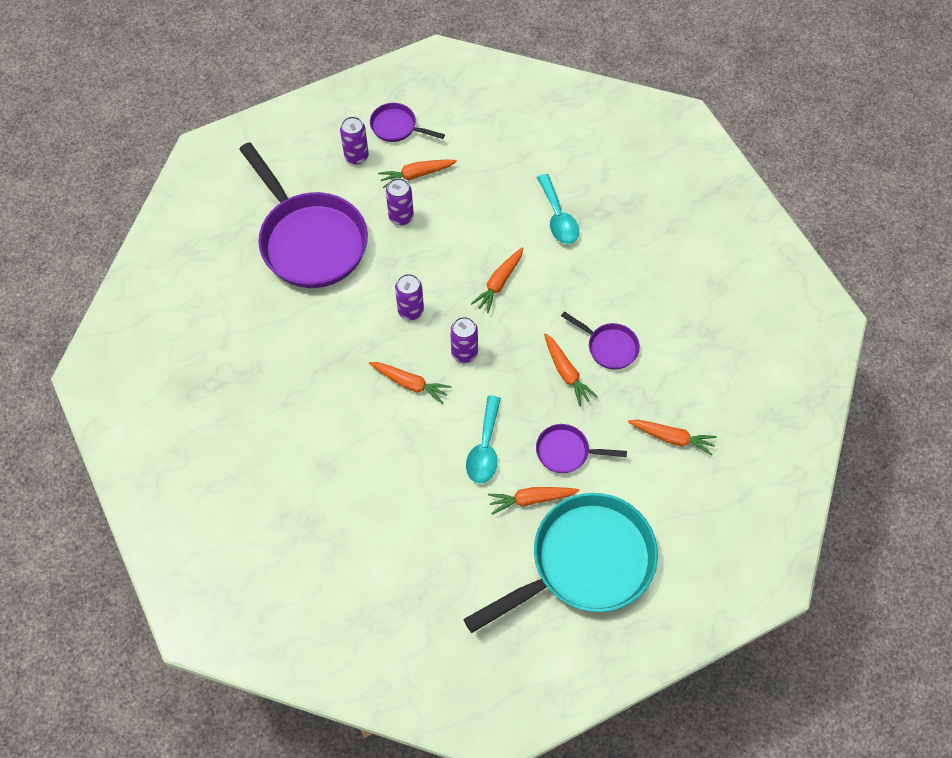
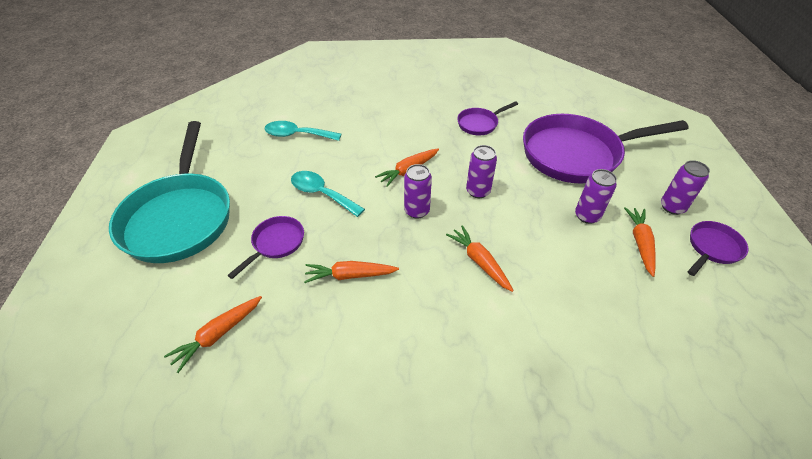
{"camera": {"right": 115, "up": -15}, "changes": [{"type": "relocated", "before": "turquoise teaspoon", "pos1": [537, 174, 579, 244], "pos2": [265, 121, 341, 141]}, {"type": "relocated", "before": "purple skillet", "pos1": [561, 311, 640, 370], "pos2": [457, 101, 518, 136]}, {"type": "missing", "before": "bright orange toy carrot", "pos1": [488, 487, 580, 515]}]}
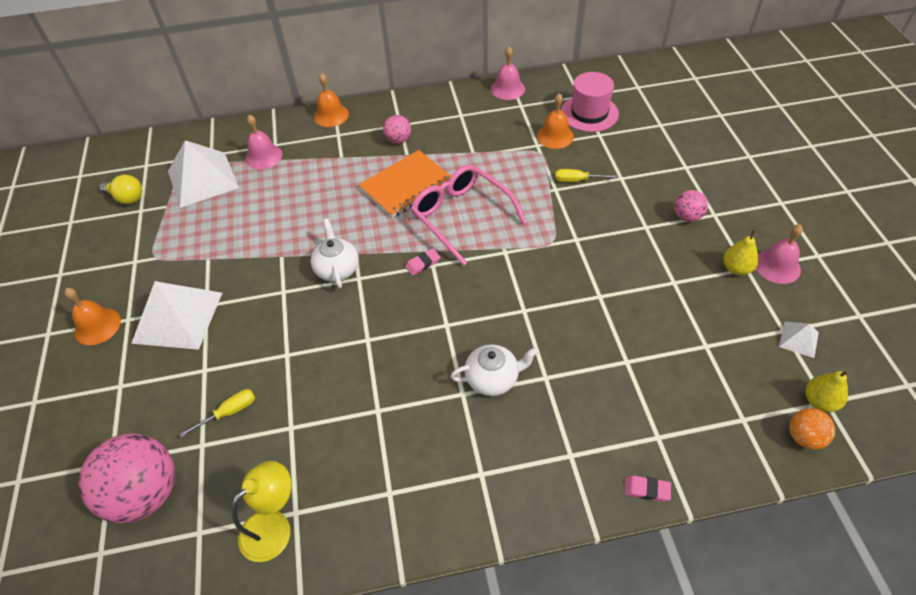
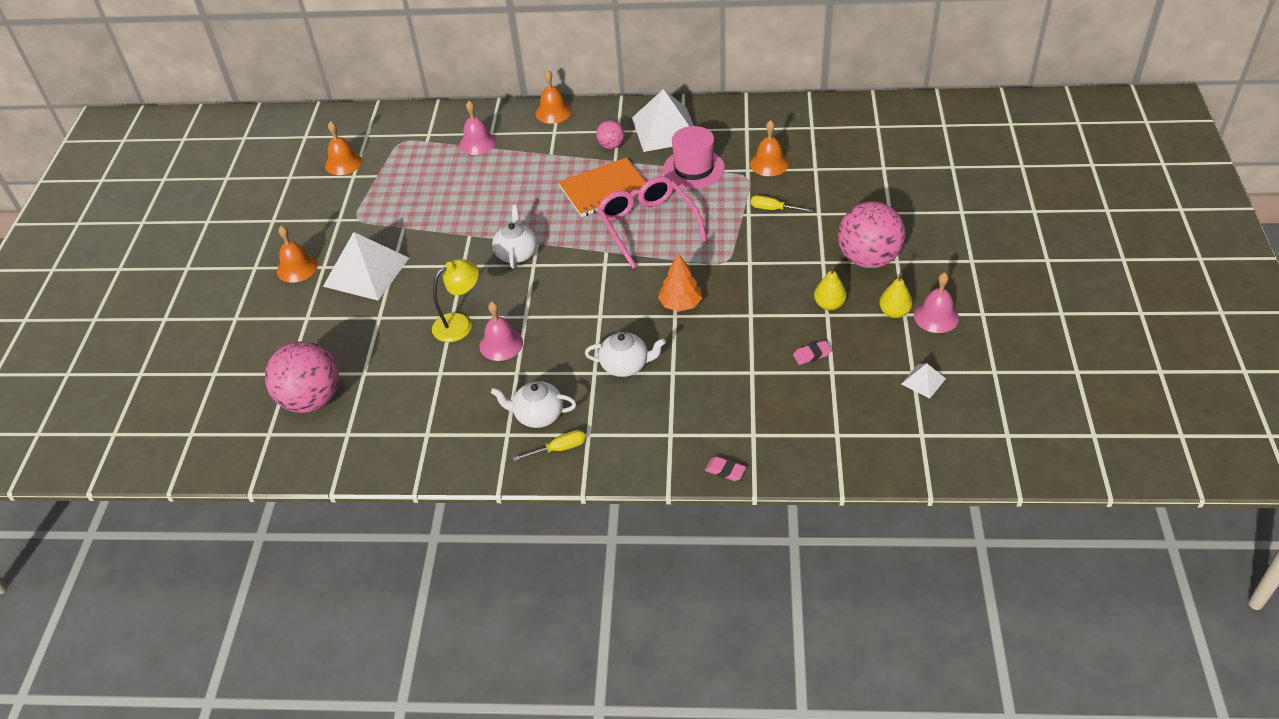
{"camera": {"right": 15, "up": -5}, "changes": [{"type": "relocated", "before": "rosy bell", "pos1": [491, 46, 525, 100], "pos2": [479, 302, 523, 361]}, {"type": "relocated", "before": "rosy tall hat", "pos1": [561, 72, 619, 132], "pos2": [663, 126, 725, 189]}, {"type": "relocated", "before": "white pyramid", "pos1": [168, 140, 239, 208], "pos2": [632, 89, 694, 152]}, {"type": "exchanged", "before": "yellow bulb", "after": "bright orange bell", "pos1": [99, 175, 142, 204], "pos2": [325, 121, 362, 175]}, {"type": "size", "before": "rosy ball", "pos1": [674, 190, 708, 222], "pos2": [838, 201, 905, 268], "scale": 2.05}, {"type": "relocated", "before": "rosy pencil eraser", "pos1": [405, 248, 440, 276], "pos2": [793, 340, 832, 365]}, {"type": "relocated", "before": "yellow pear fruit", "pos1": [806, 371, 850, 412], "pos2": [814, 267, 847, 311]}, {"type": "relocated", "before": "yellow hand screwdriver", "pos1": [179, 389, 255, 438], "pos2": [513, 430, 586, 462]}, {"type": "missing", "before": "bright orange ball", "pos1": [790, 408, 835, 450]}, {"type": "relocated", "before": "yellow reading lamp", "pos1": [232, 461, 291, 562], "pos2": [432, 259, 479, 342]}, {"type": "appeared", "after": "bright orange fir tree", "pos2": [658, 253, 702, 311]}, {"type": "appeared", "after": "white teapot", "pos2": [491, 381, 576, 428]}]}
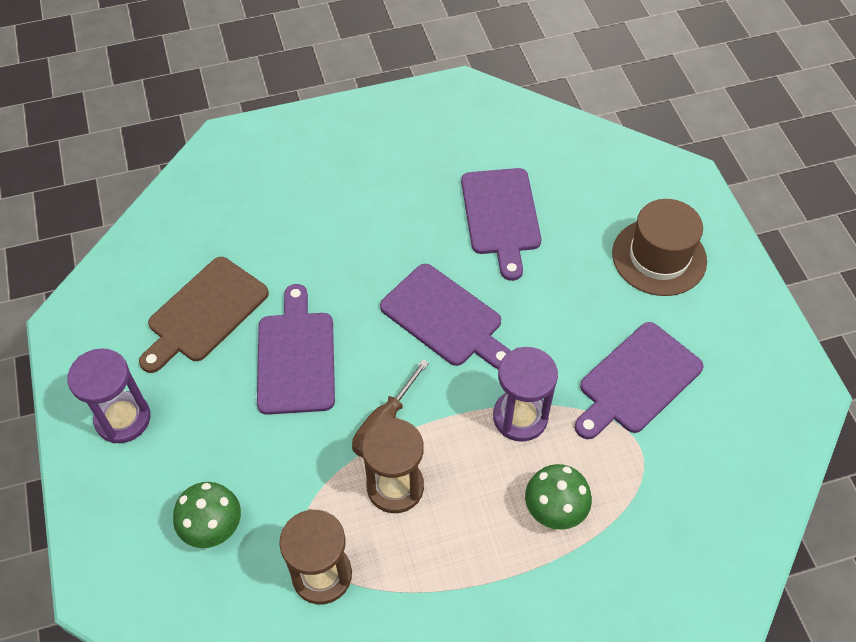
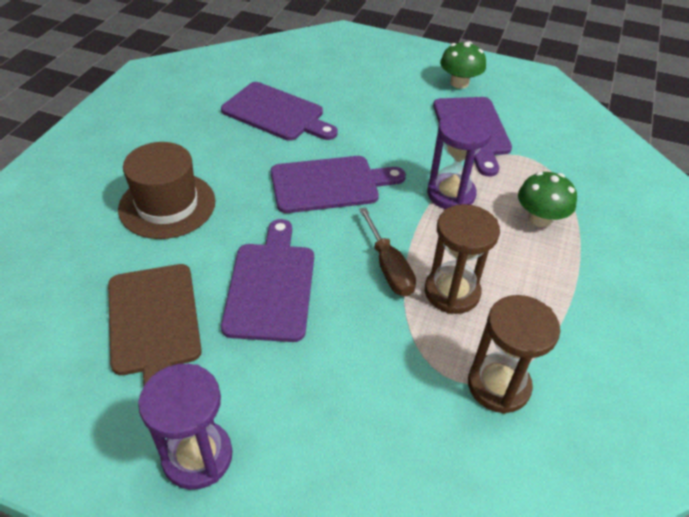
{"camera": {"right": -55, "up": -10}, "changes": [{"type": "relocated", "before": "brown tall hat", "pos1": [612, 199, 707, 296], "pos2": [118, 142, 215, 239]}, {"type": "spun", "before": "purple cutting board", "pos1": [257, 284, 335, 415], "pos2": [221, 219, 314, 342], "turn": 60}, {"type": "relocated", "before": "green toadstool", "pos1": [173, 482, 241, 548], "pos2": [440, 41, 486, 89]}]}
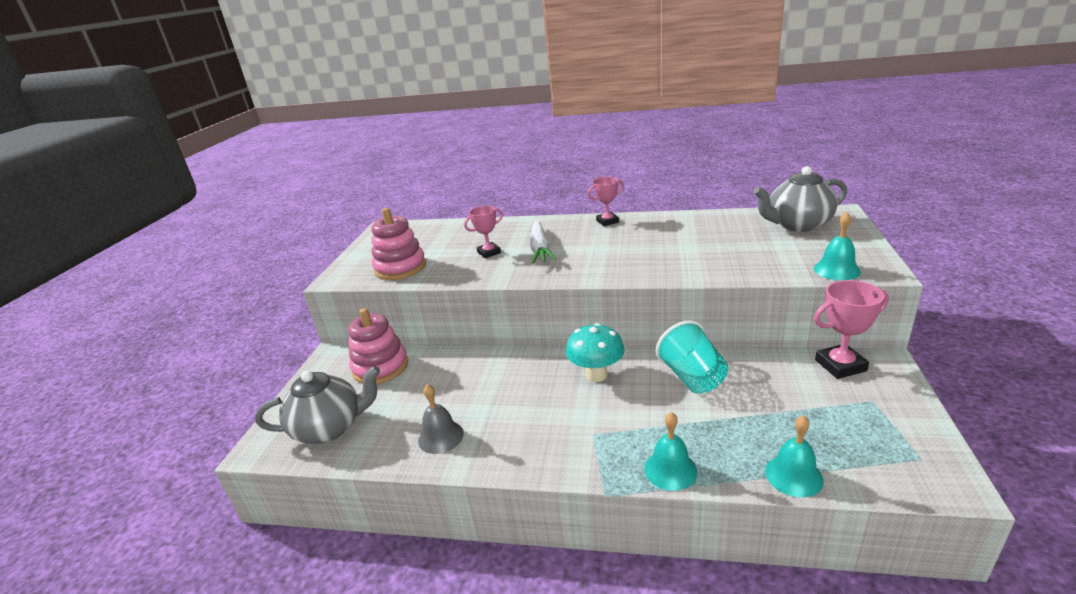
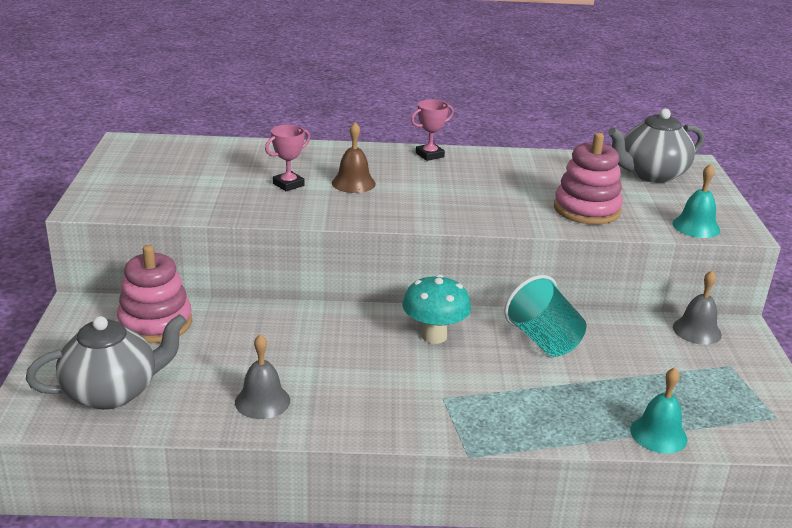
{"camera": {"right": -15, "up": 0}, "changes": [{"type": "relocated", "before": "rosy stacking rings", "pos1": [371, 208, 426, 280], "pos2": [554, 133, 623, 225]}, {"type": "exchanged", "before": "white toy carrot", "after": "brown bell", "pos1": [529, 220, 557, 263], "pos2": [332, 122, 376, 193]}, {"type": "exchanged", "before": "rosy trophy", "after": "grey bell", "pos1": [814, 280, 889, 379], "pos2": [673, 270, 722, 345]}, {"type": "missing", "before": "turquoise bell", "pos1": [644, 412, 698, 491]}]}
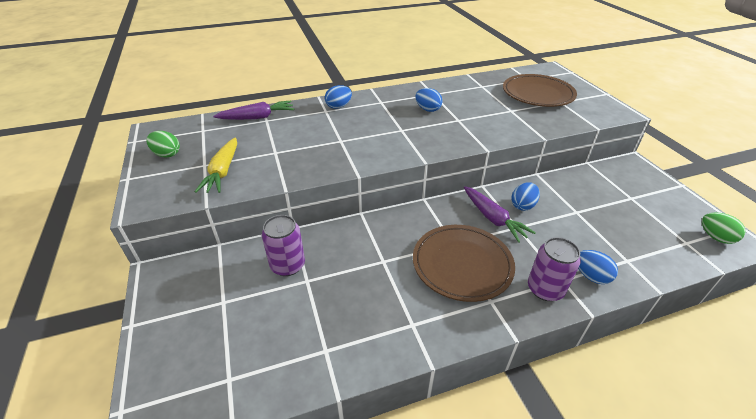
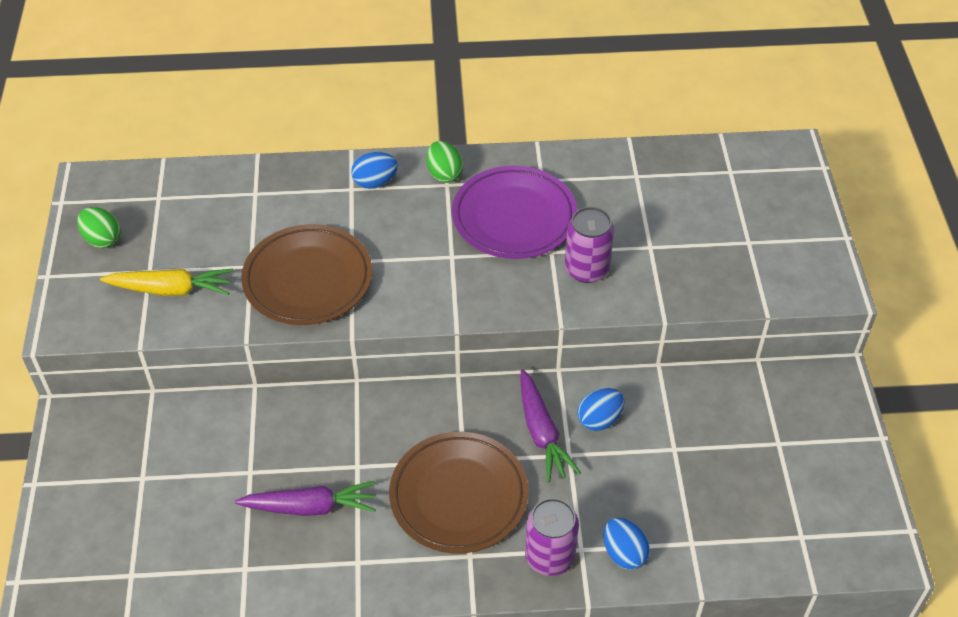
{"camera": {"right": 15, "up": 10}, "changes": [{"type": "relocated", "before": "brown dinner plate", "pos1": [503, 74, 577, 107], "pos2": [241, 224, 372, 325]}, {"type": "exchanged", "before": "blue toy egg", "after": "purple dinner plate", "pos1": [415, 88, 443, 112], "pos2": [452, 166, 577, 259]}, {"type": "relocated", "before": "purple toy carrot", "pos1": [213, 101, 294, 120], "pos2": [235, 481, 376, 516]}, {"type": "spun", "before": "yellow toy carrot", "pos1": [195, 138, 237, 193], "pos2": [100, 269, 233, 296], "turn": -105}, {"type": "relocated", "before": "green toy egg", "pos1": [702, 212, 746, 244], "pos2": [426, 141, 463, 183]}, {"type": "relocated", "before": "purple can", "pos1": [262, 215, 305, 276], "pos2": [565, 207, 614, 283]}]}
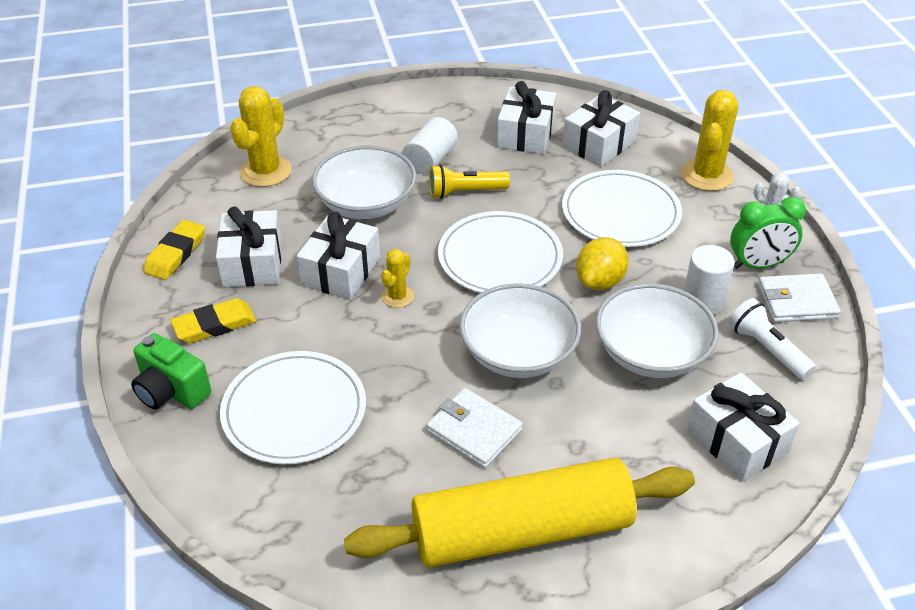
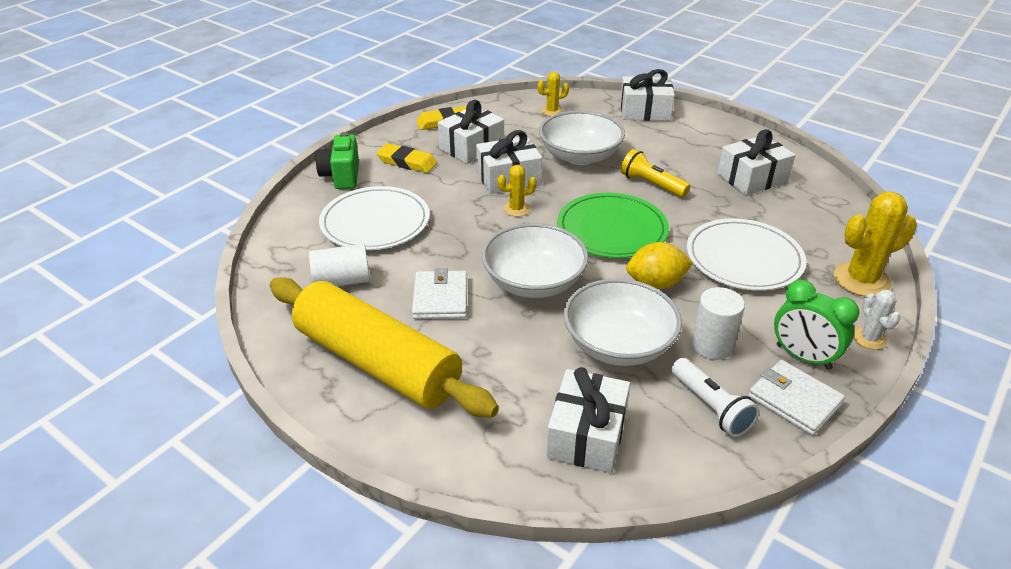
{"camera": {"right": 50, "up": -5}, "changes": [{"type": "size", "before": "yellow prickly plant", "pos1": [230, 86, 292, 187], "pos2": [537, 72, 569, 116], "scale": 0.55}, {"type": "relocated", "before": "white gift", "pos1": [563, 90, 640, 167], "pos2": [620, 69, 675, 121]}, {"type": "relocated", "before": "white cylinder", "pos1": [403, 117, 458, 174], "pos2": [309, 244, 370, 286]}, {"type": "colour", "before": "white dinner plate", "after": "green dinner plate", "pos1": [438, 211, 563, 293], "pos2": [557, 193, 669, 258]}, {"type": "spun", "before": "white flashlight", "pos1": [729, 298, 816, 380], "pos2": [672, 358, 760, 437], "turn": 135}]}
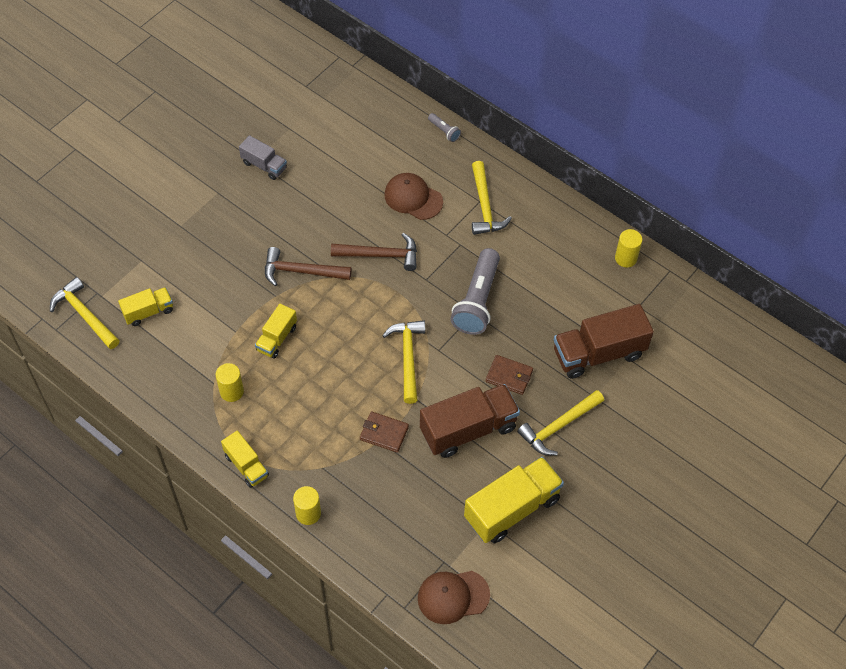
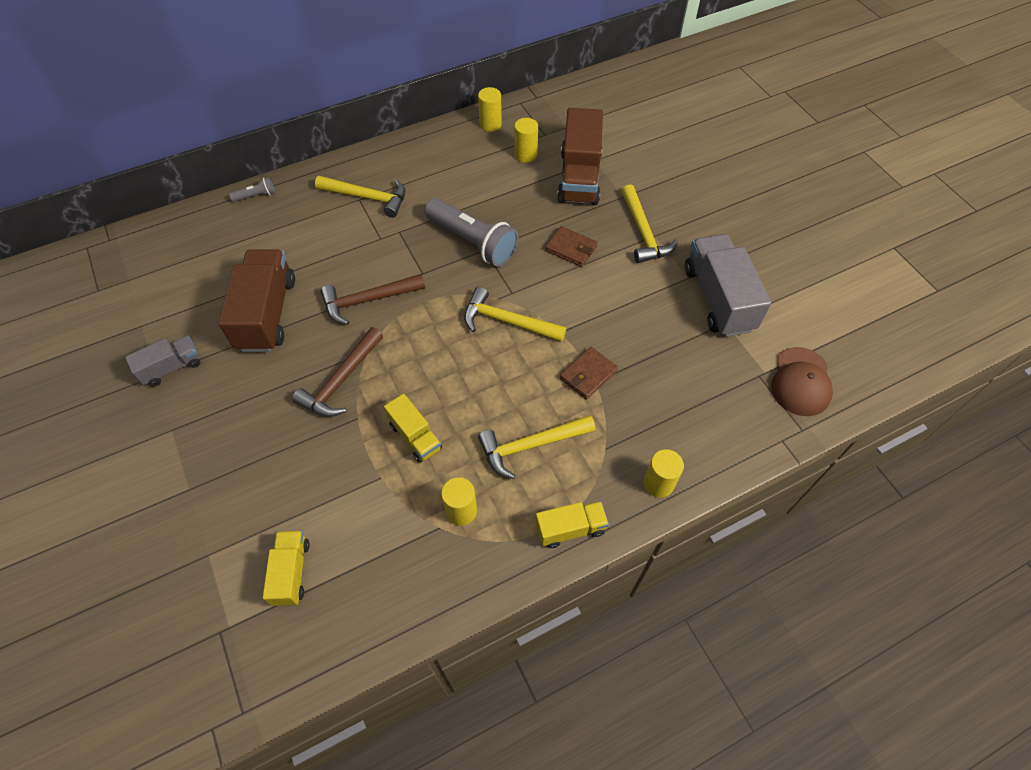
{"camera": {"right": -65, "up": 0}, "changes": [{"type": "missing", "before": "brown cap", "pos1": [384, 173, 443, 220]}, {"type": "spun", "before": "brown carpenter's hammer", "pos1": [331, 233, 417, 271], "pos2": [320, 274, 425, 325], "turn": -135}, {"type": "relocated", "before": "yellow carpenter's hammer", "pos1": [50, 277, 120, 349], "pos2": [478, 415, 595, 479]}, {"type": "spun", "before": "brown card wallet", "pos1": [486, 355, 533, 395], "pos2": [545, 226, 598, 267], "turn": 75}, {"type": "relocated", "before": "brown lorry", "pos1": [420, 384, 520, 458], "pos2": [219, 249, 295, 352]}, {"type": "colour", "before": "yellow lorry", "after": "grey lorry", "pos1": [464, 457, 564, 543], "pos2": [685, 234, 771, 337]}, {"type": "appeared", "after": "yellow cylinder", "pos2": [514, 118, 538, 163]}]}
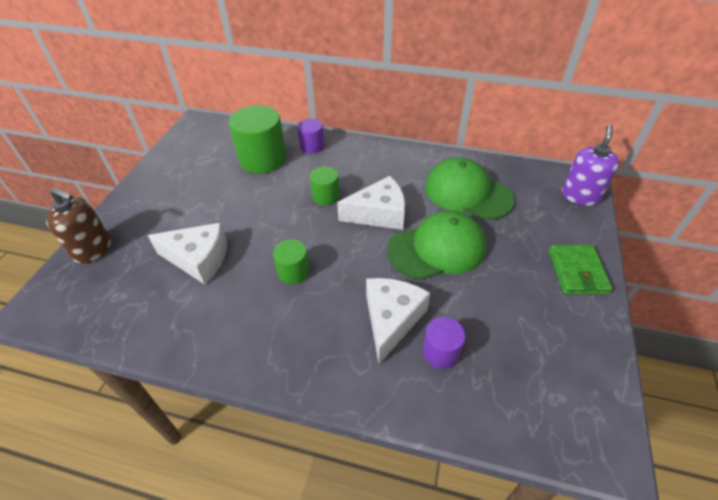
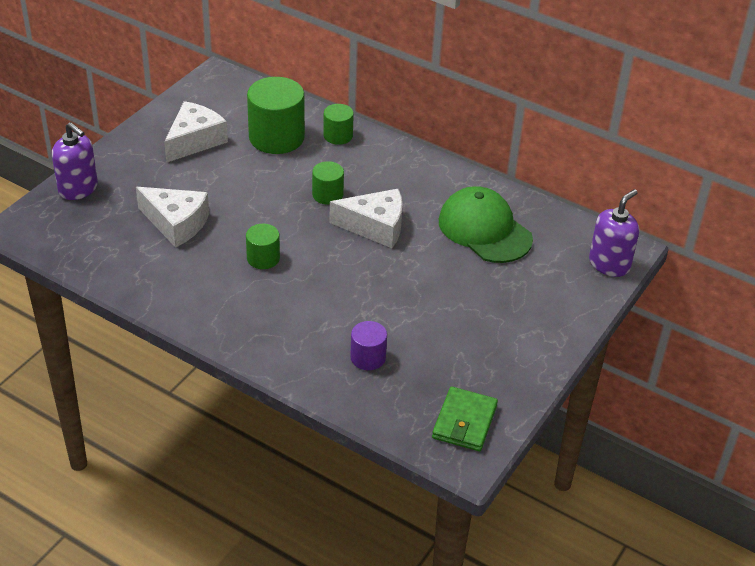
{"camera": {"right": 15, "up": -5}, "changes": [{"type": "colour", "before": "purple cylinder", "after": "green cylinder", "pos1": [297, 119, 324, 154], "pos2": [323, 104, 354, 145]}, {"type": "colour", "before": "brown pump bottle", "after": "purple pump bottle", "pos1": [46, 188, 111, 264], "pos2": [52, 122, 98, 200]}, {"type": "missing", "before": "green cap", "pos1": [388, 210, 486, 280]}, {"type": "relocated", "before": "green card wallet", "pos1": [549, 245, 612, 294], "pos2": [432, 386, 498, 451]}, {"type": "relocated", "before": "white piece of cheese", "pos1": [366, 278, 430, 364], "pos2": [164, 101, 228, 163]}]}
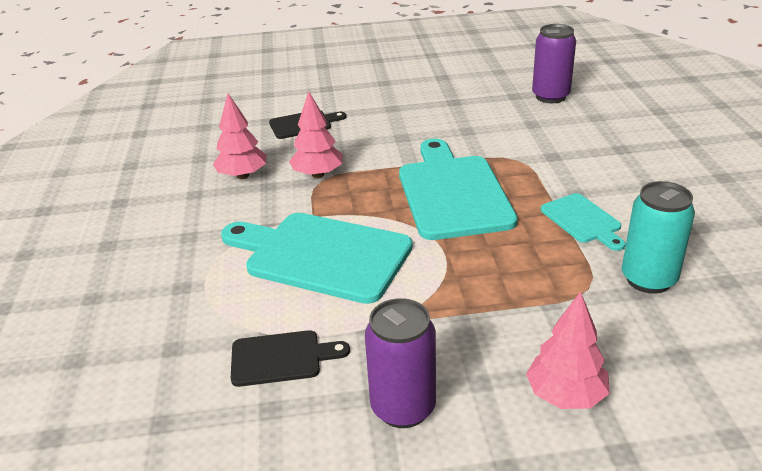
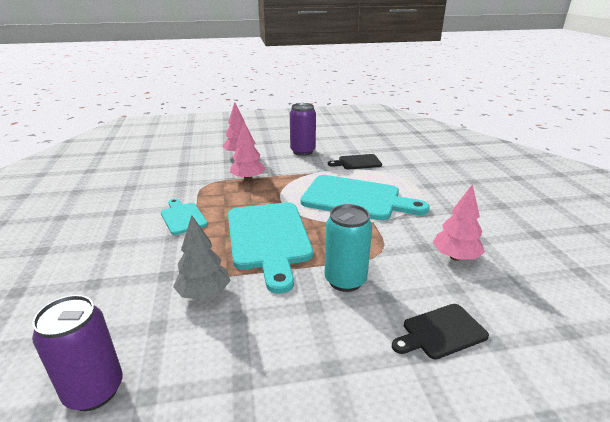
{"camera": {"right": 175, "up": -5}, "changes": [{"type": "relocated", "before": "rosy fir tree", "pos1": [289, 91, 343, 178], "pos2": [230, 122, 266, 181]}, {"type": "relocated", "before": "turquoise can", "pos1": [622, 181, 695, 294], "pos2": [325, 204, 372, 292]}, {"type": "appeared", "after": "grey fir tree", "pos2": [173, 215, 231, 300]}]}
